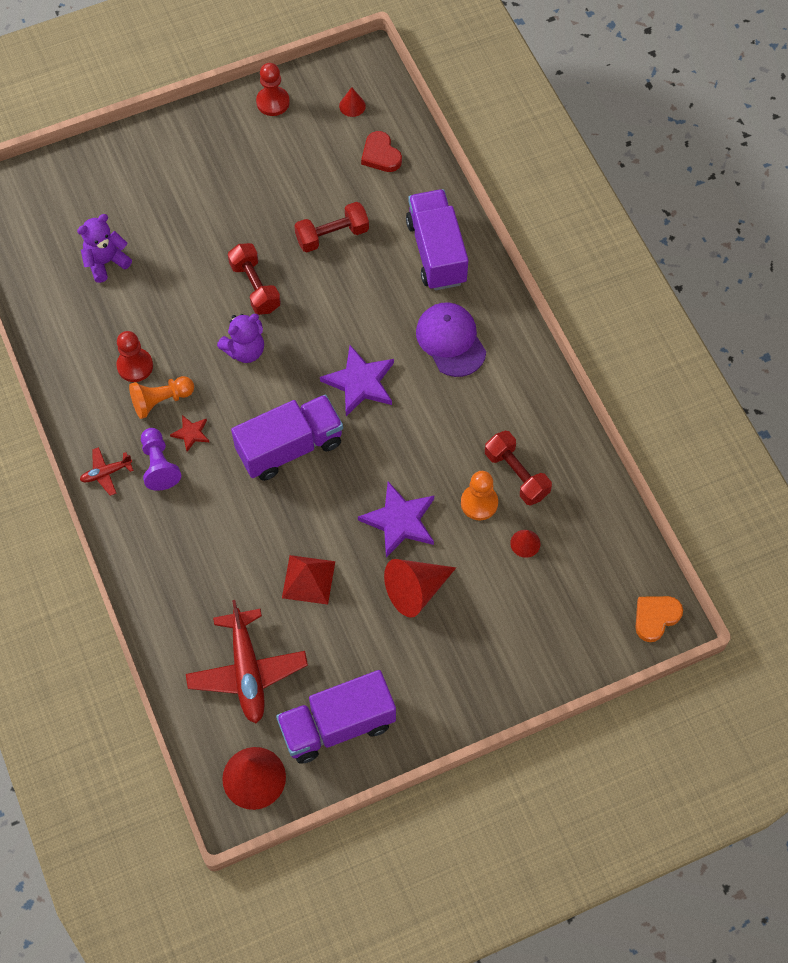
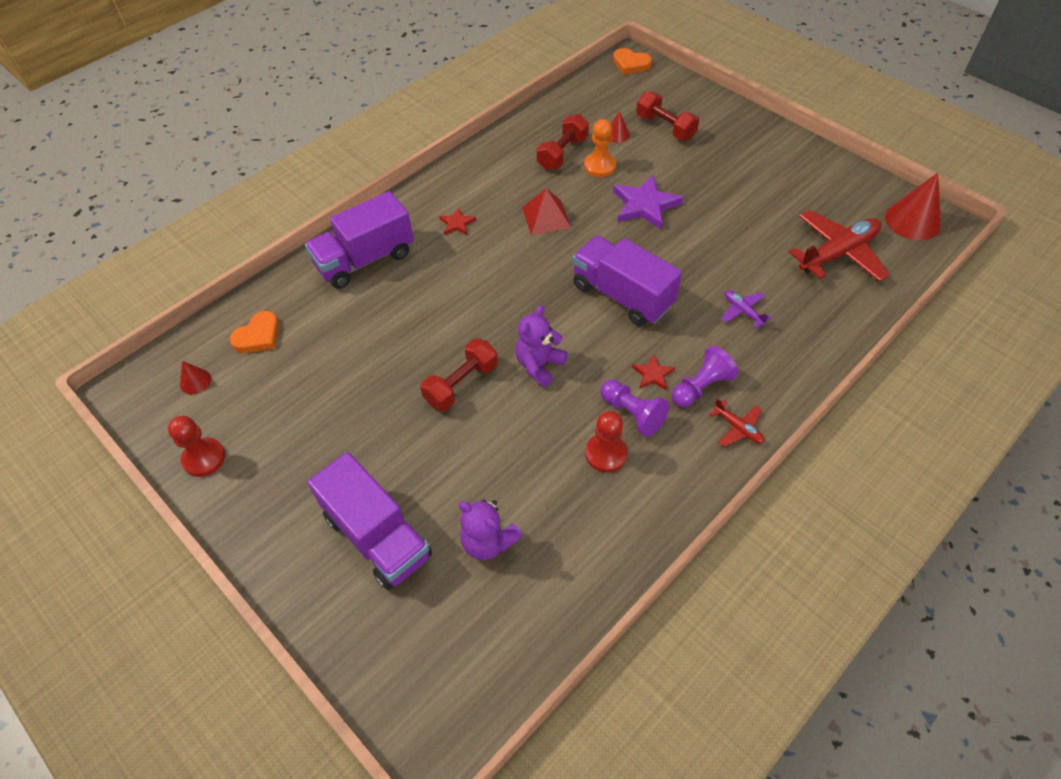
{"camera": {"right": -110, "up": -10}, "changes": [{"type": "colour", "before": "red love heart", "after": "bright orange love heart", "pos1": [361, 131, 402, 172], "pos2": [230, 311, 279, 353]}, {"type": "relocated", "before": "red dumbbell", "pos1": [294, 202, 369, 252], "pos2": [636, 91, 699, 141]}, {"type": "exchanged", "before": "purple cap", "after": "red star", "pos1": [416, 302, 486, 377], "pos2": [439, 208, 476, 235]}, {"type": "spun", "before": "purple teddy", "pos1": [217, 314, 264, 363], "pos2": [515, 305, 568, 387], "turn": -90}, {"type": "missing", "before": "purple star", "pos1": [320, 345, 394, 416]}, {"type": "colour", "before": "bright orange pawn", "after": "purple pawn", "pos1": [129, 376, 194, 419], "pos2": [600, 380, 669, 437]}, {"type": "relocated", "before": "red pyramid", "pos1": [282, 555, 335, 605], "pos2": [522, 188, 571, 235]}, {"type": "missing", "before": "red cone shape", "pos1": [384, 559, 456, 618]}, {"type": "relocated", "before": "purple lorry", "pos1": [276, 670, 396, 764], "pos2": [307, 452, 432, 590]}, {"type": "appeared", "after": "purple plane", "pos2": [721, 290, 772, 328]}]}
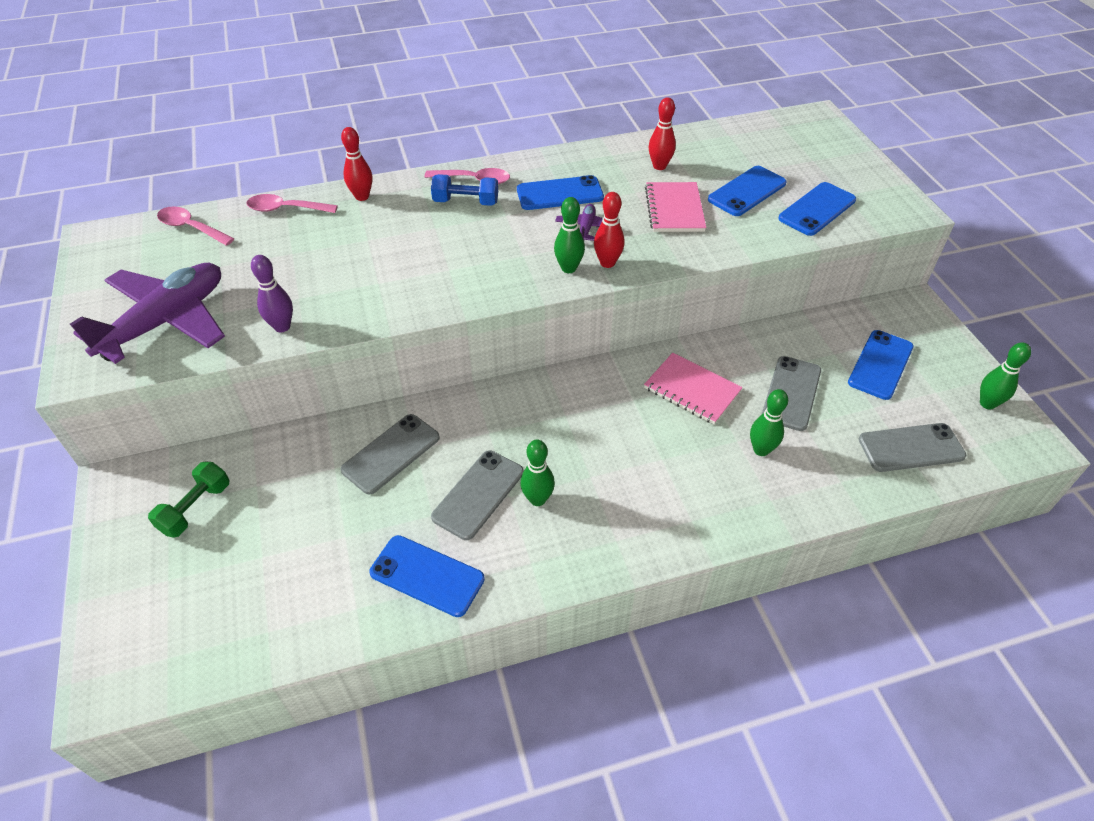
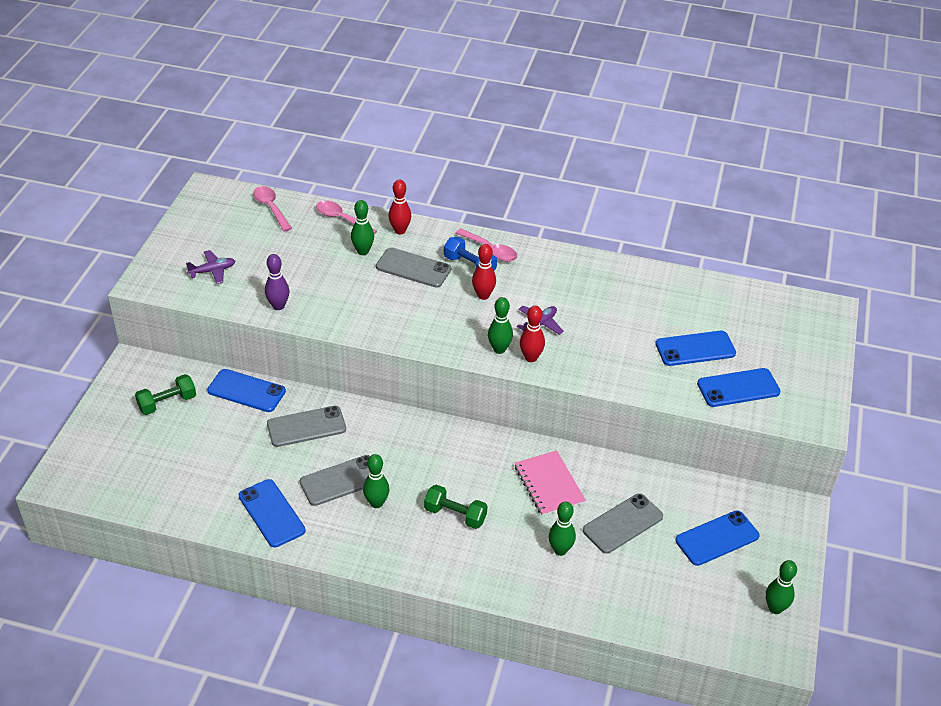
{"camera": {"right": 30, "up": -5}, "changes": [{"type": "relocated", "before": "red bowling pin", "pos1": [649, 97, 676, 170], "pos2": [472, 244, 496, 300]}, {"type": "relocated", "before": "blue phone", "pos1": [517, 175, 604, 210], "pos2": [207, 369, 286, 412]}, {"type": "missing", "before": "rosy notebook", "pos1": [645, 182, 706, 232]}, {"type": "size", "before": "purple plane", "pos1": [70, 263, 225, 364], "pos2": [186, 250, 235, 284], "scale": 0.43}, {"type": "relocated", "before": "grey phone", "pos1": [859, 423, 966, 472], "pos2": [376, 247, 451, 288]}, {"type": "appeared", "after": "green bowling pin", "pos2": [351, 200, 374, 255]}, {"type": "appeared", "after": "green dumbbell", "pos2": [424, 485, 487, 529]}]}
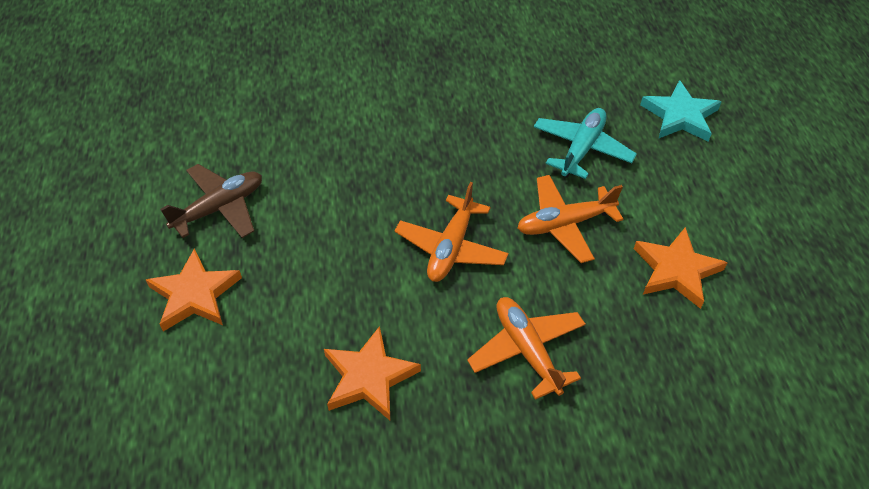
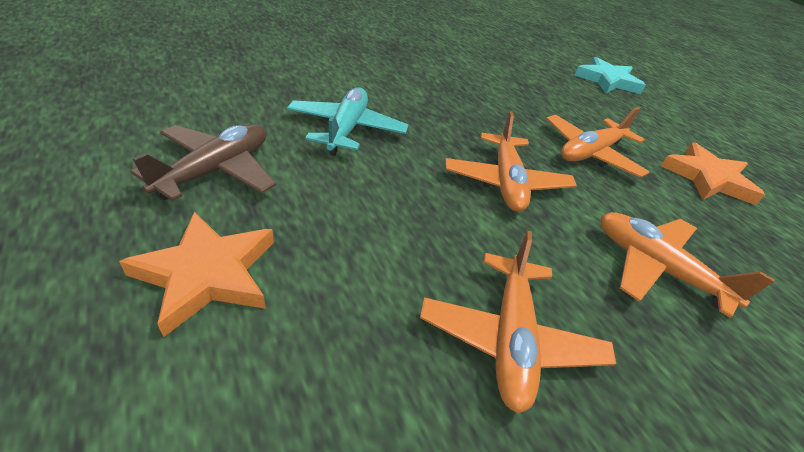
{"camera": {"right": -25, "up": -10}, "changes": [{"type": "relocated", "before": "turquoise plane", "pos1": [534, 108, 637, 179], "pos2": [287, 87, 408, 156]}, {"type": "exchanged", "before": "bright orange star", "after": "bright orange plane", "pos1": [324, 326, 421, 420], "pos2": [420, 231, 616, 413]}]}
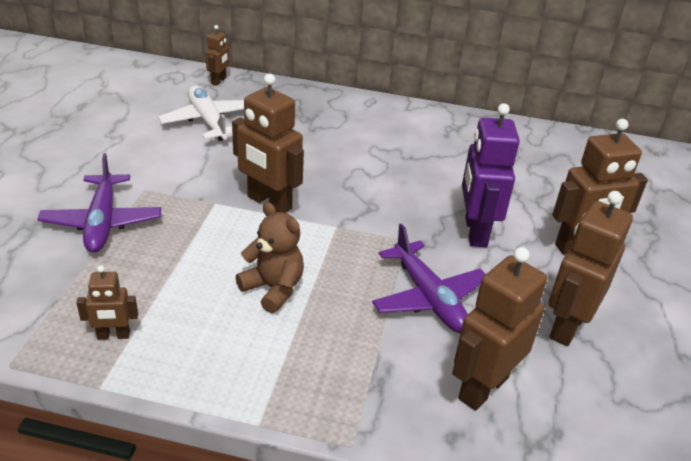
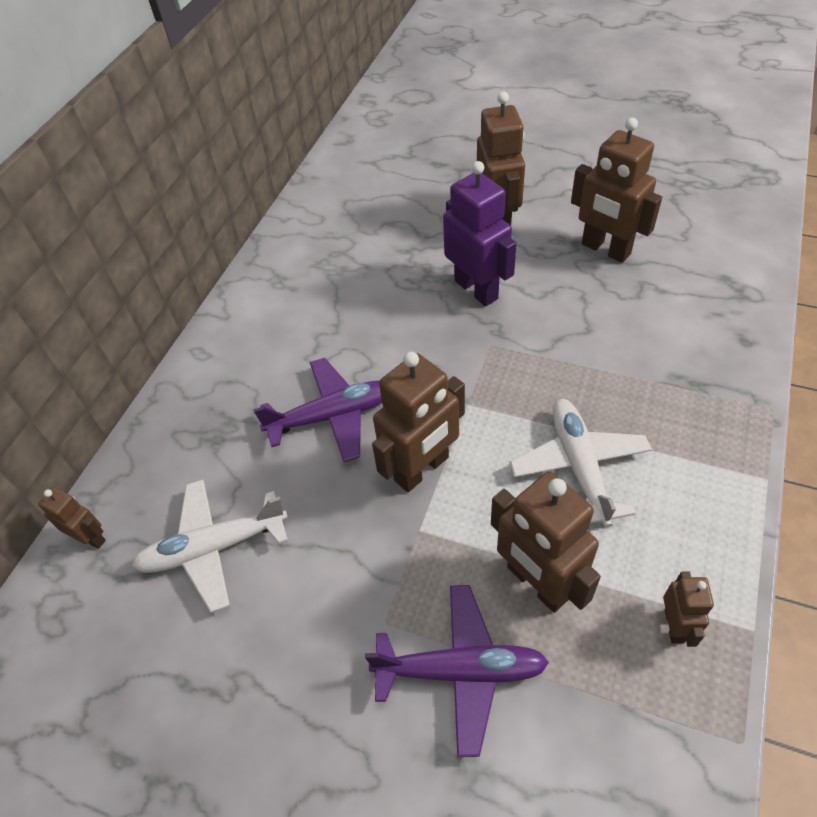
{"camera": {"right": -75, "up": 15}, "changes": [{"type": "spun", "before": "purple robot", "pos1": [462, 103, 520, 247], "pos2": [443, 161, 517, 306], "turn": -135}, {"type": "exchanged", "before": "brown teddy", "after": "white plane", "pos1": [236, 202, 304, 313], "pos2": [510, 399, 652, 528]}, {"type": "relocated", "before": "purple plane", "pos1": [372, 224, 486, 333], "pos2": [254, 358, 382, 462]}, {"type": "relocated", "before": "brown robot", "pos1": [452, 247, 547, 411], "pos2": [491, 471, 601, 613]}]}
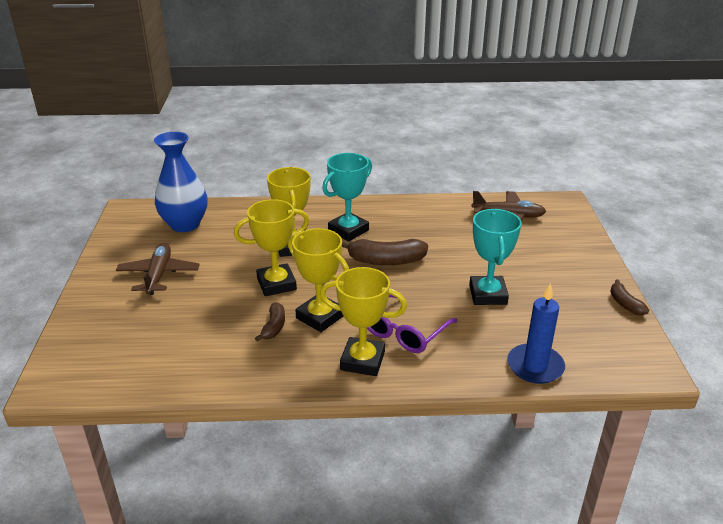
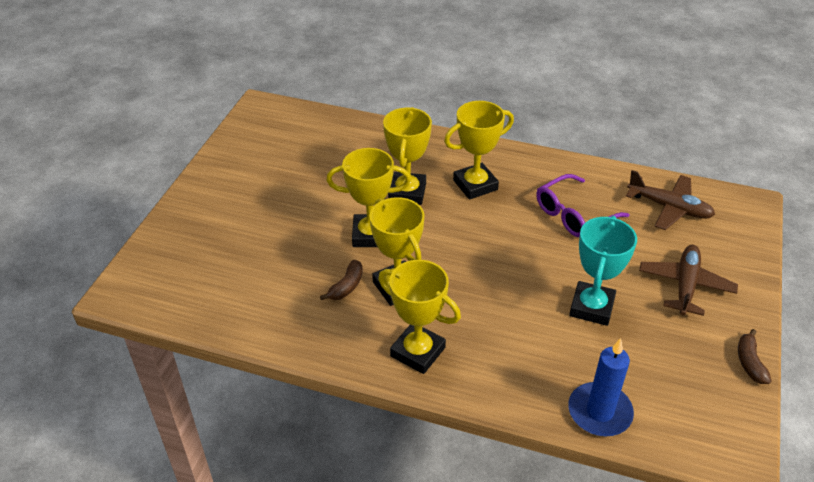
{"camera": {"right": 20, "up": 10}, "changes": [{"type": "missing", "before": "blue vase", "pos1": [154, 132, 208, 232]}, {"type": "colour", "before": "turquoise trophy", "after": "yellow trophy", "pos1": [322, 153, 372, 241], "pos2": [444, 101, 514, 200]}, {"type": "missing", "before": "brown banana", "pos1": [342, 239, 428, 265]}, {"type": "relocated", "before": "brown plane", "pos1": [116, 243, 200, 295], "pos2": [639, 245, 738, 316]}, {"type": "relocated", "before": "purple eyeglasses", "pos1": [367, 294, 458, 353], "pos2": [536, 174, 629, 237]}]}
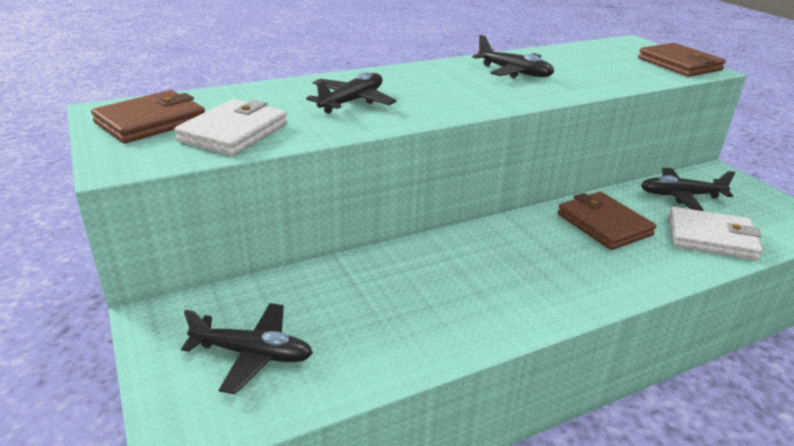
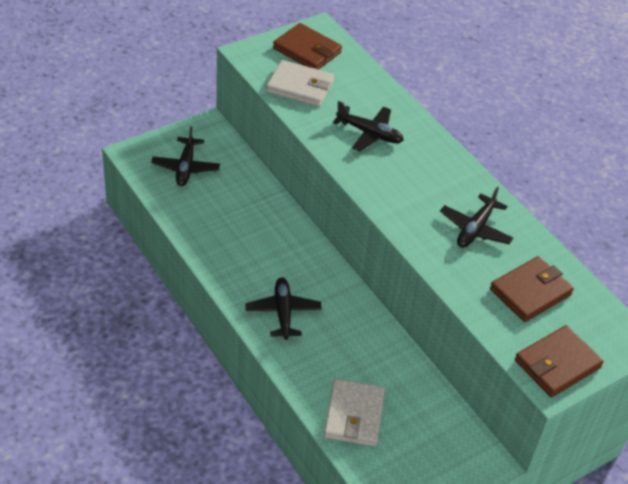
{"camera": {"right": 80, "up": 15}, "changes": [{"type": "relocated", "before": "ebony plane", "pos1": [641, 168, 736, 211], "pos2": [245, 277, 322, 340]}, {"type": "relocated", "before": "brown card wallet", "pos1": [558, 192, 656, 250], "pos2": [490, 256, 574, 322]}]}
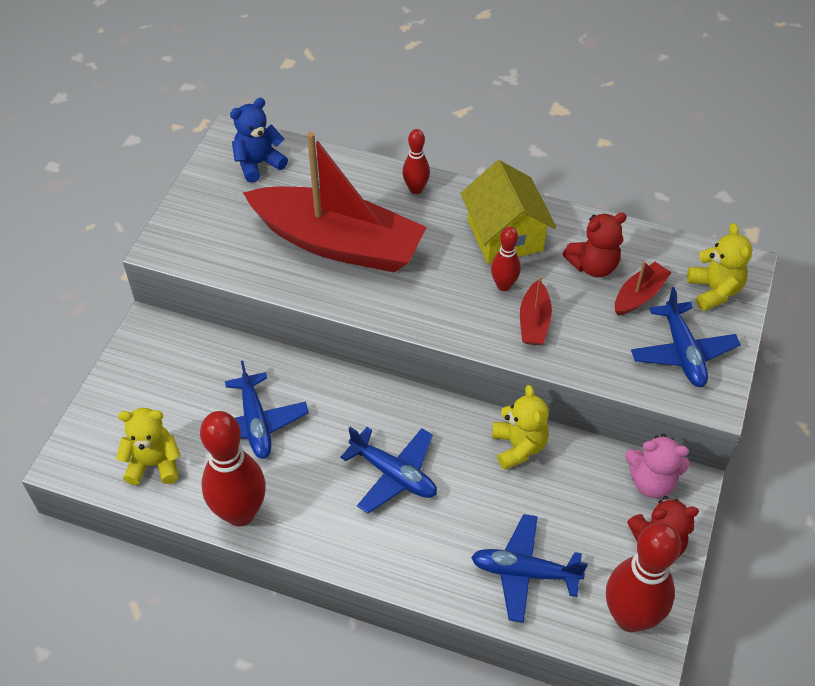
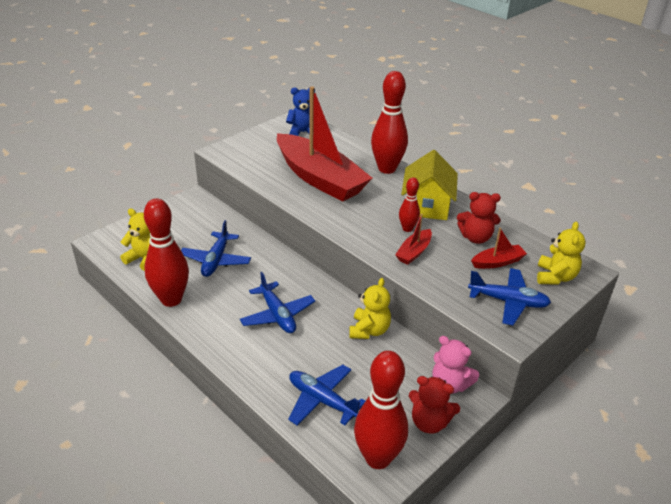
{"camera": {"right": 25, "up": -15}, "changes": [{"type": "size", "before": "red bowling pin", "pos1": [402, 129, 430, 194], "pos2": [371, 71, 408, 174], "scale": 1.94}, {"type": "spun", "before": "blue plane", "pos1": [631, 287, 741, 387], "pos2": [468, 268, 551, 325], "turn": -90}]}
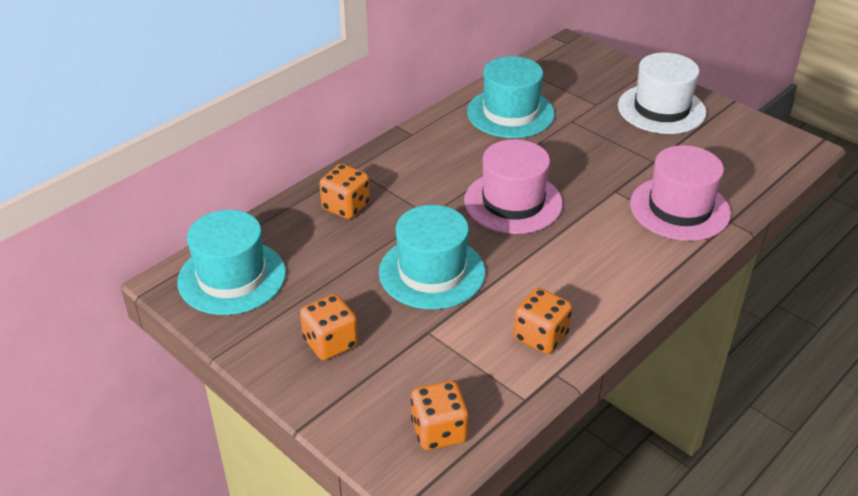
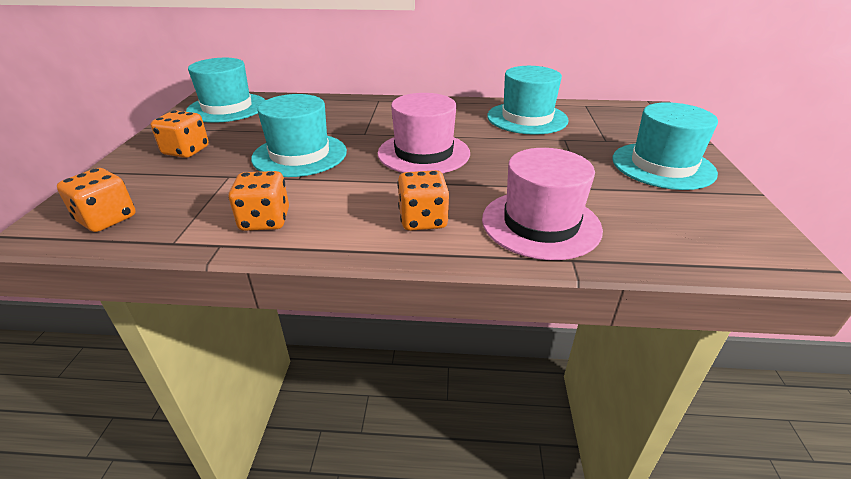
{"camera": {"right": 50, "up": -5}, "changes": [{"type": "colour", "before": "white tall hat", "after": "turquoise tall hat", "pos1": [618, 53, 706, 134], "pos2": [613, 102, 718, 190]}, {"type": "relocated", "before": "bright orange die", "pos1": [319, 164, 370, 219], "pos2": [397, 170, 449, 231]}]}
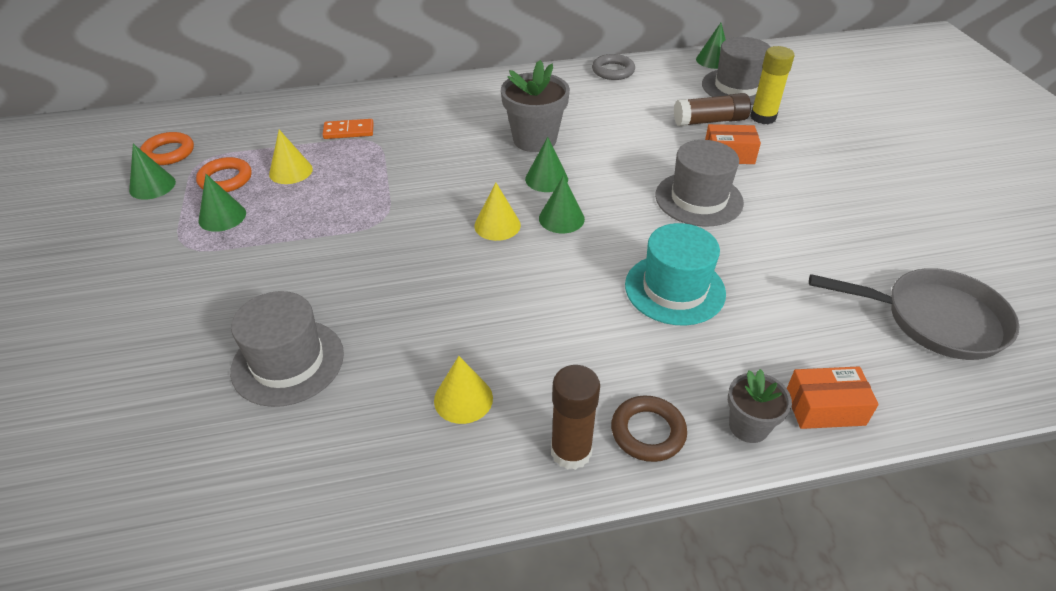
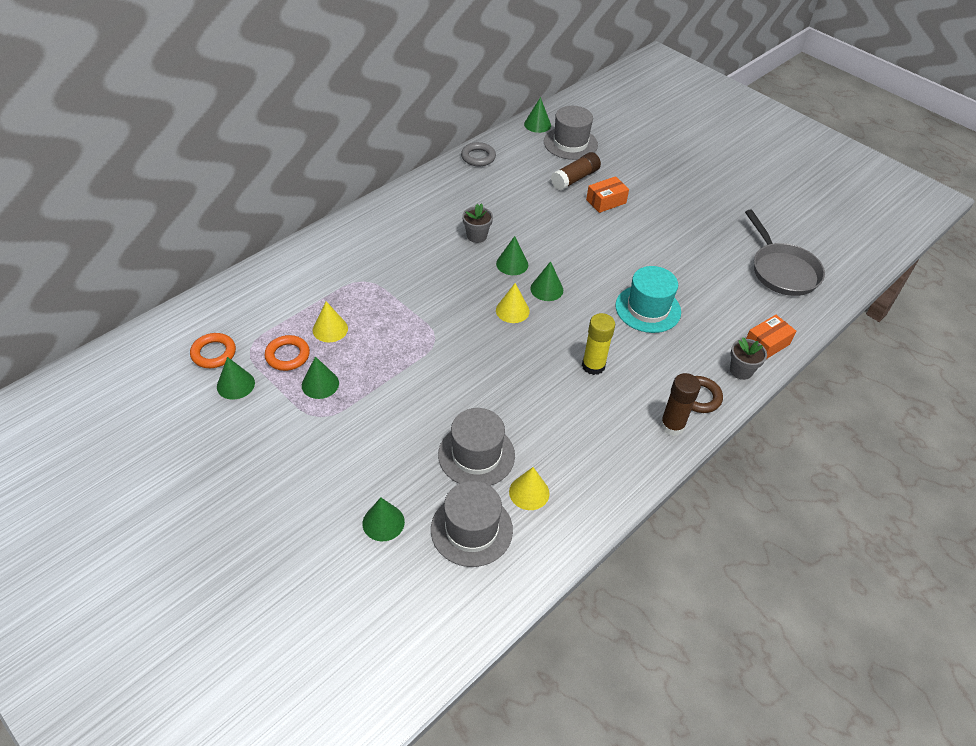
{"camera": {"right": -35, "up": 5}, "changes": [{"type": "relocated", "before": "yellow glue", "pos1": [750, 46, 794, 124], "pos2": [582, 313, 615, 375]}, {"type": "size", "before": "grey plant pot", "pos1": [501, 60, 570, 152], "pos2": [462, 204, 493, 243], "scale": 0.59}, {"type": "missing", "before": "bright orange domino", "pos1": [323, 119, 374, 139]}, {"type": "relocated", "before": "grey tall hat", "pos1": [655, 140, 744, 226], "pos2": [431, 481, 513, 567]}, {"type": "spun", "before": "grey skillet", "pos1": [809, 268, 1019, 360], "pos2": [745, 210, 825, 296], "turn": 90}, {"type": "relocated", "before": "yellow cone shape", "pos1": [434, 356, 493, 424], "pos2": [509, 467, 550, 510]}, {"type": "appeared", "after": "green cone shape", "pos2": [363, 498, 405, 541]}]}
